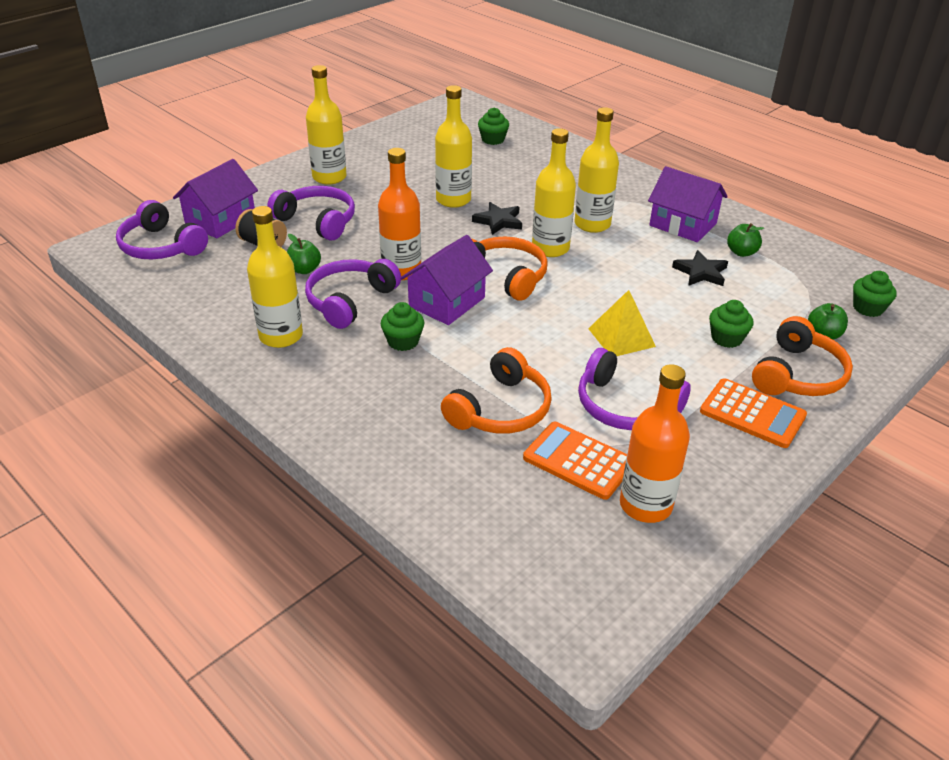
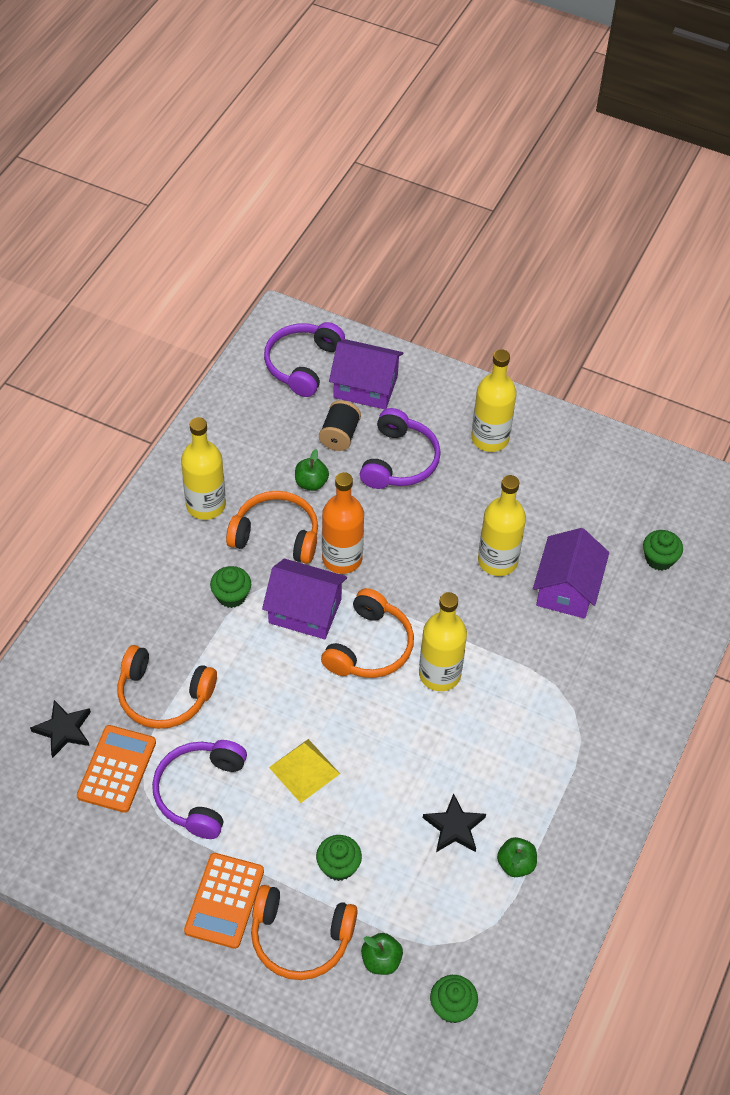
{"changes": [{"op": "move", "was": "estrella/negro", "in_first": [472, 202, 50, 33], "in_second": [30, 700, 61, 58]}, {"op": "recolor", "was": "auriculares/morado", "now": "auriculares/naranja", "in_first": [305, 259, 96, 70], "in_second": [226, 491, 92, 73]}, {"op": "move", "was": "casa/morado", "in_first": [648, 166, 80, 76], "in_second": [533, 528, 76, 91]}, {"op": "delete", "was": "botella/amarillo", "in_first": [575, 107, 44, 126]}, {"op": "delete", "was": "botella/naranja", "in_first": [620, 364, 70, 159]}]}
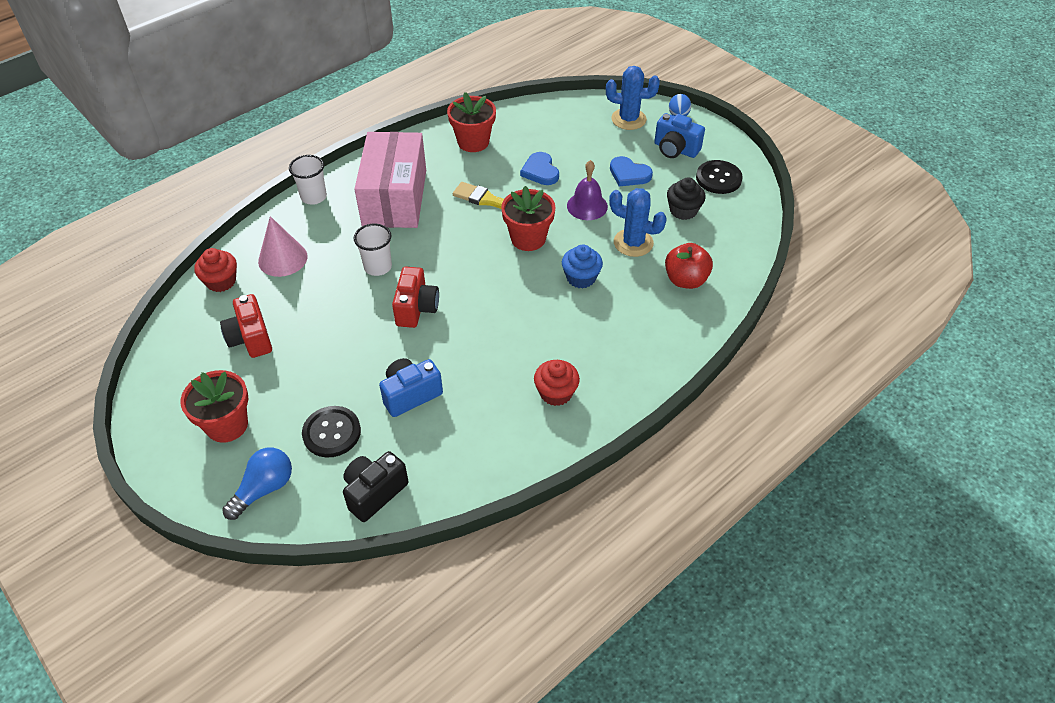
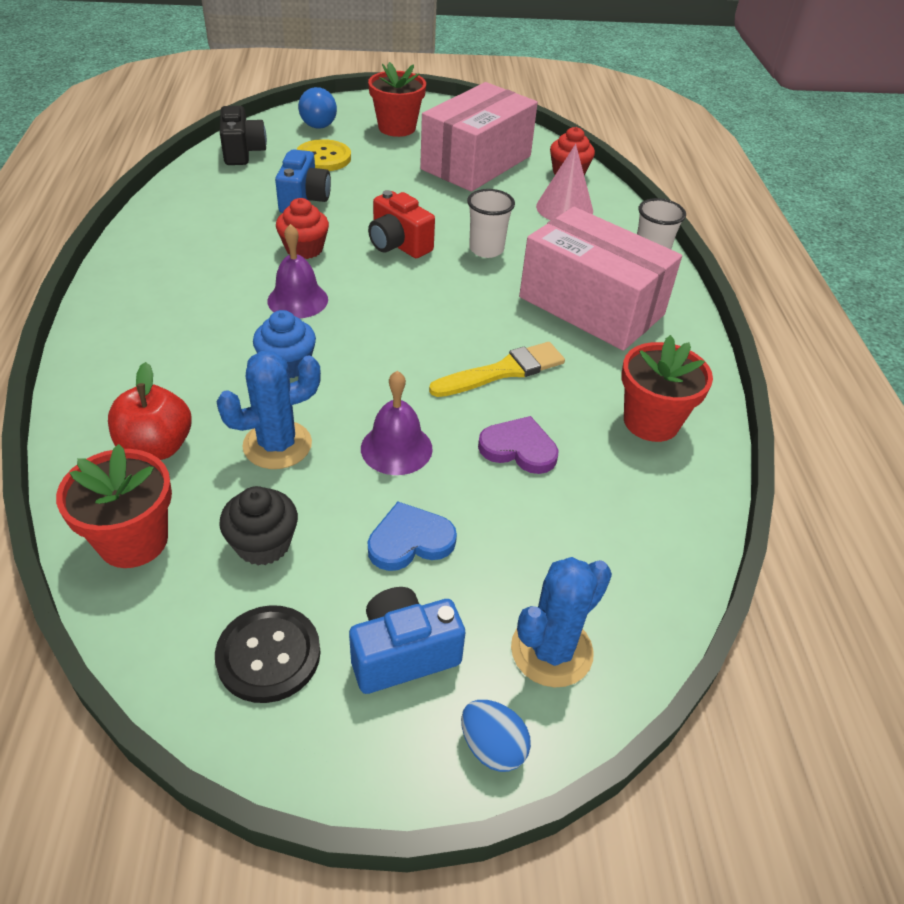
{"changes": [{"op": "move", "was": "maceta/rojo", "in_first": [501, 186, 55, 65], "in_second": [56, 444, 116, 124]}, {"op": "insert", "now": "campana/morado", "in_second": [267, 224, 61, 94]}, {"op": "move", "was": "magdalena/rojo", "in_first": [534, 360, 46, 46], "in_second": [276, 198, 53, 61]}, {"op": "recolor", "was": "botón/negro", "now": "botón/amarillo", "in_first": [302, 406, 59, 52], "in_second": [296, 139, 55, 32]}, {"op": "replace", "was": "cámara/rojo", "now": "caja/rosa", "in_first": [220, 294, 52, 64], "in_second": [420, 82, 118, 110]}, {"op": "recolor", "was": "corazón/azul", "now": "corazón/morado", "in_first": [520, 152, 39, 33], "in_second": [478, 416, 80, 58]}]}
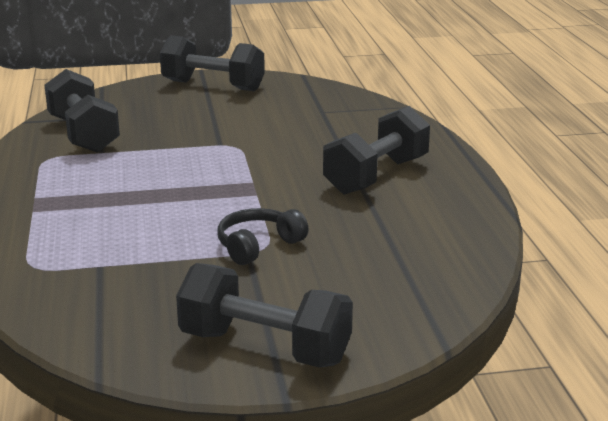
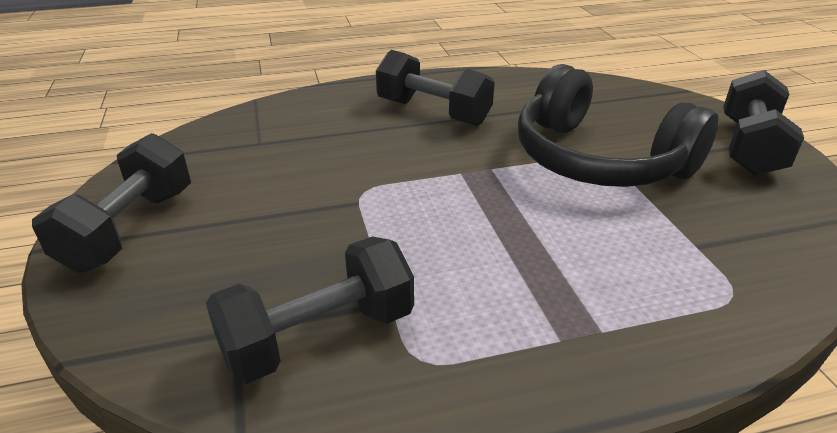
{"changes": [{"op": "resize", "was": "auriculares/negro", "in_first": [217, 208, 91, 57], "in_second": [518, 64, 200, 123], "ratio": 2.26}]}
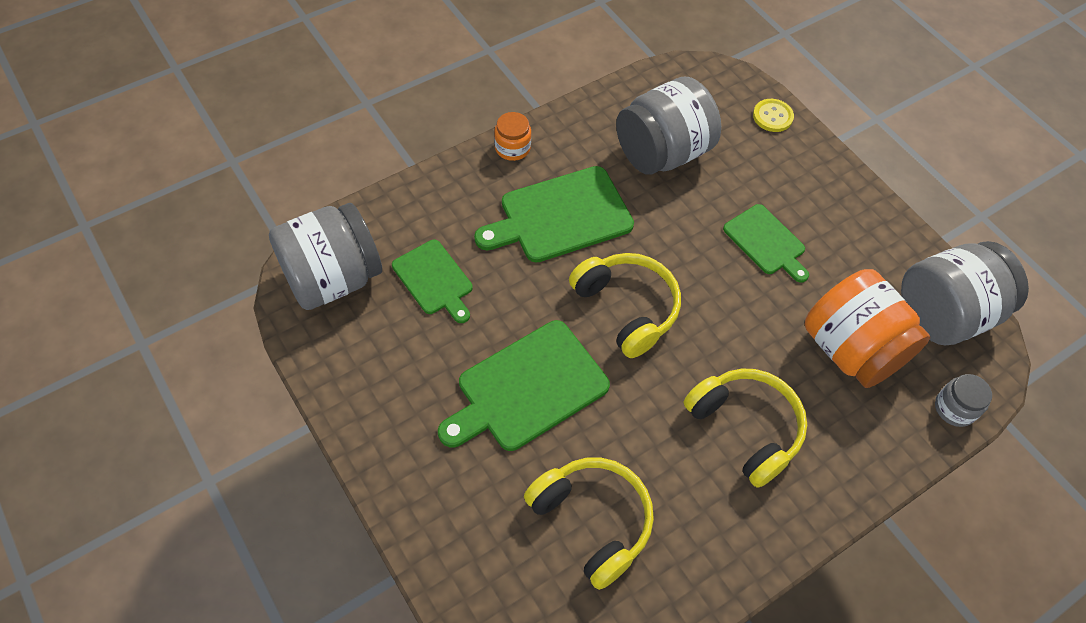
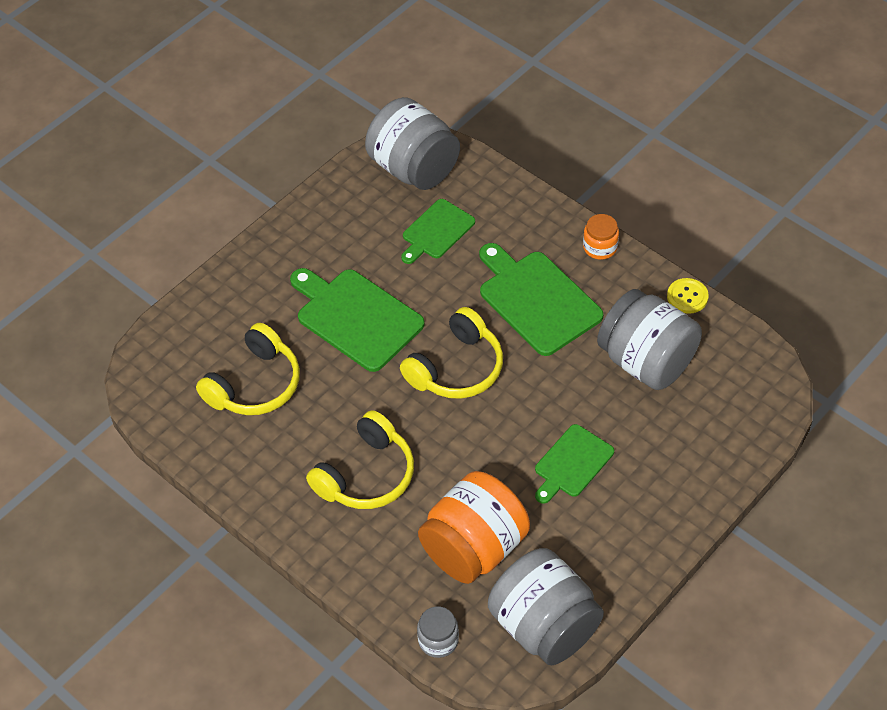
{"changes": [{"op": "move", "was": "botón/amarillo", "in_first": [753, 99, 41, 33], "in_second": [667, 278, 42, 36]}]}
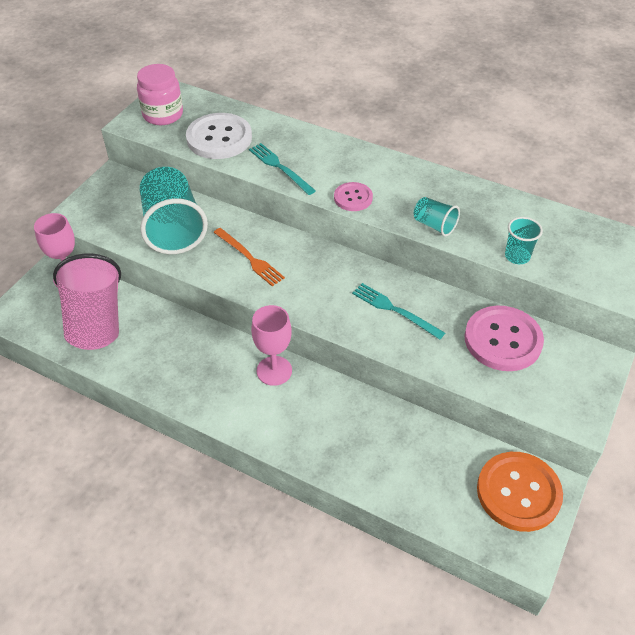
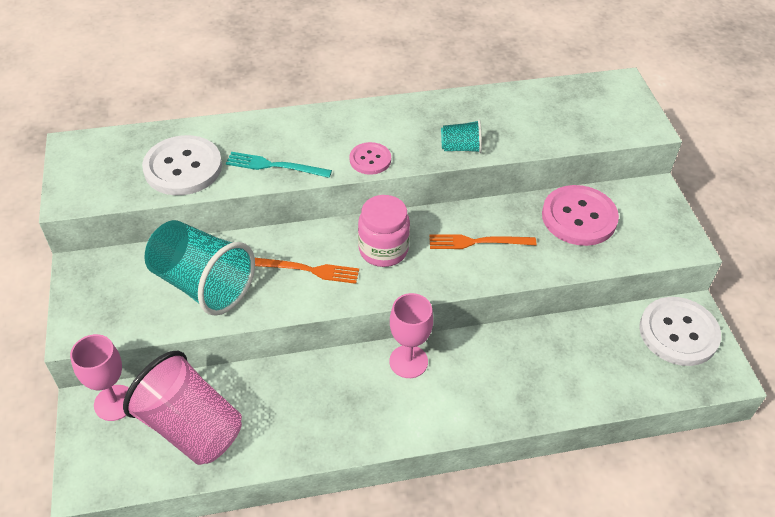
{"changes": [{"op": "move", "was": "tarro/rosa", "in_first": [137, 64, 46, 61], "in_second": [358, 195, 52, 72]}, {"op": "recolor", "was": "tenedor/turquesa", "now": "tenedor/naranja", "in_first": [352, 283, 93, 57], "in_second": [429, 235, 107, 14]}, {"op": "recolor", "was": "botón/naranja", "now": "botón/blanco", "in_first": [477, 452, 86, 80], "in_second": [639, 297, 82, 69]}, {"op": "delete", "was": "vaso/turquesa", "in_first": [505, 217, 38, 47]}]}
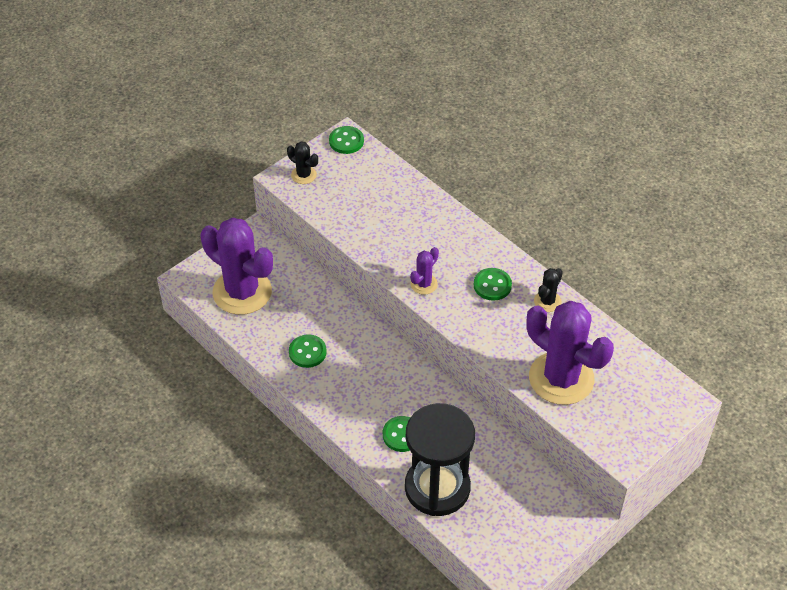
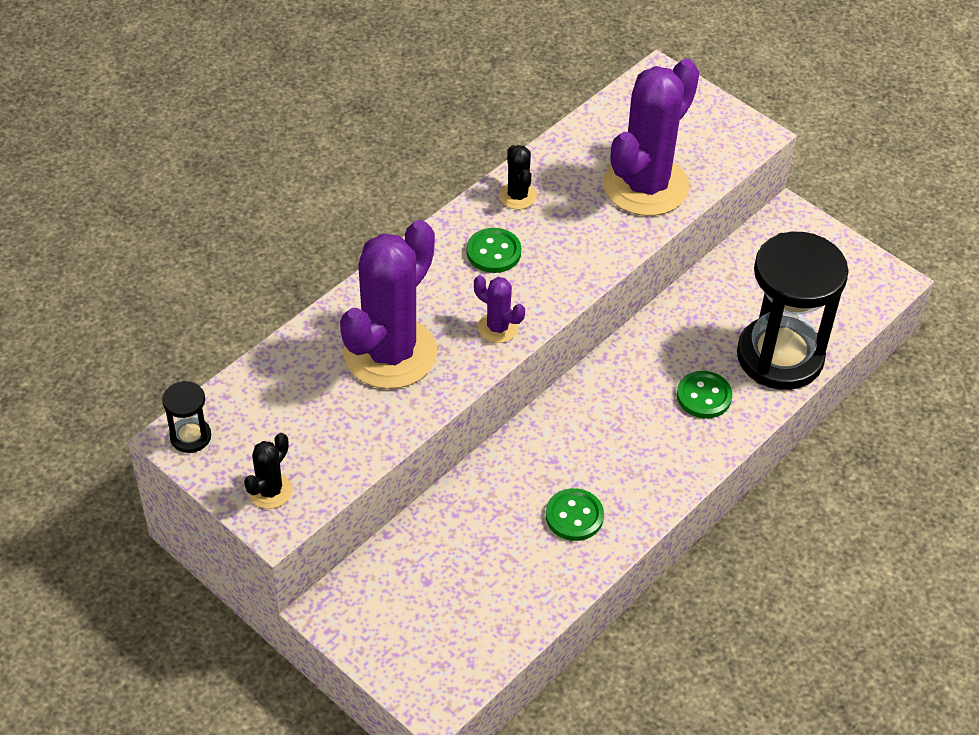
{"changes": [{"op": "replace", "was": "botón/verde", "now": "reloj de arena/negro", "in_first": [329, 126, 35, 28], "in_second": [162, 381, 49, 72]}, {"op": "move", "was": "cactus/morado", "in_first": [201, 217, 72, 98], "in_second": [340, 220, 97, 169]}, {"op": "rotate", "was": "cactus/negro", "in_first": [534, 268, 29, 44], "in_second": [499, 145, 38, 65], "clockwise": 45}]}
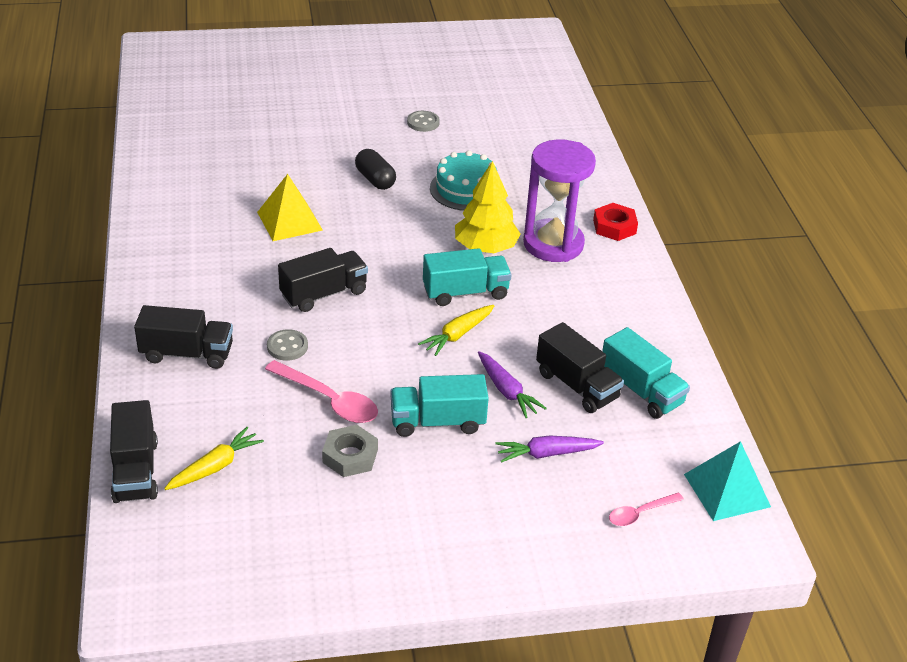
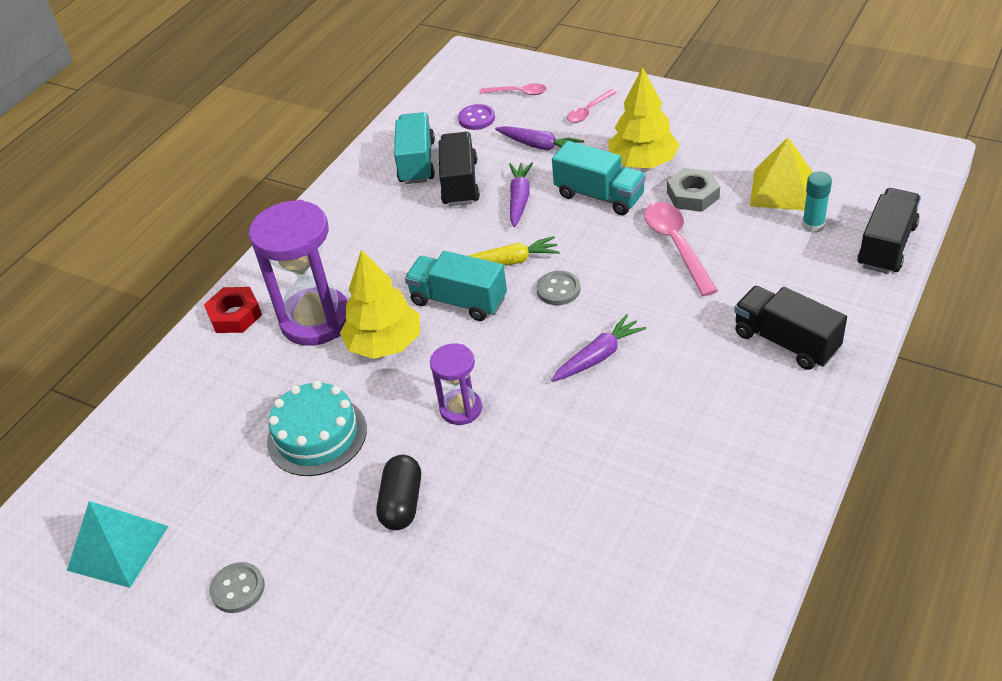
{"changes": [{"op": "move", "was": "pirámide/turquesa", "in_first": [684, 441, 87, 80], "in_second": [67, 501, 101, 87]}, {"op": "insert", "now": "reloj de arena/morado", "in_second": [430, 343, 52, 82]}, {"op": "insert", "now": "botón/morado", "in_second": [458, 104, 37, 26]}, {"op": "move", "was": "botón/gris", "in_first": [267, 329, 41, 32], "in_second": [536, 271, 44, 34]}, {"op": "replace", "was": "camión/negro", "now": "zanahoria/morado", "in_first": [278, 248, 90, 64], "in_second": [551, 314, 95, 68]}, {"op": "insert", "now": "cuchara/rosa", "in_second": [567, 89, 50, 34]}, {"op": "insert", "now": "árbol/amarillo", "in_second": [608, 67, 72, 101]}, {"op": "move", "was": "pirámide/amarillo", "in_first": [257, 174, 66, 67], "in_second": [750, 137, 63, 73]}, {"op": "replace", "was": "zanahoria/amarillo", "now": "barra de pegamento/turquesa", "in_first": [164, 427, 100, 63], "in_second": [802, 172, 30, 61]}]}
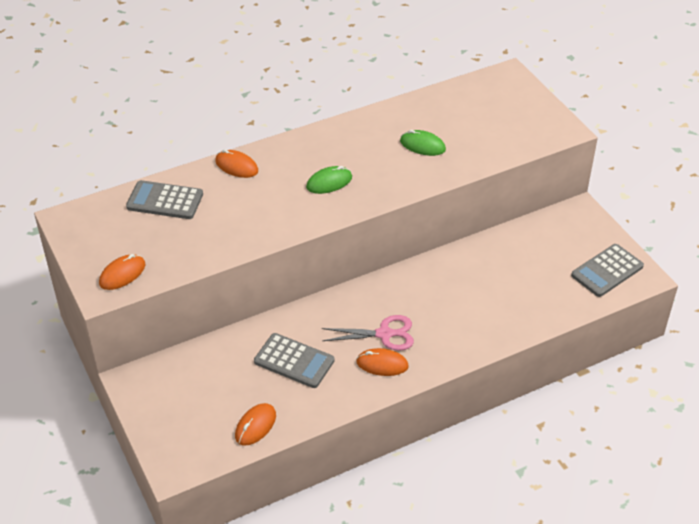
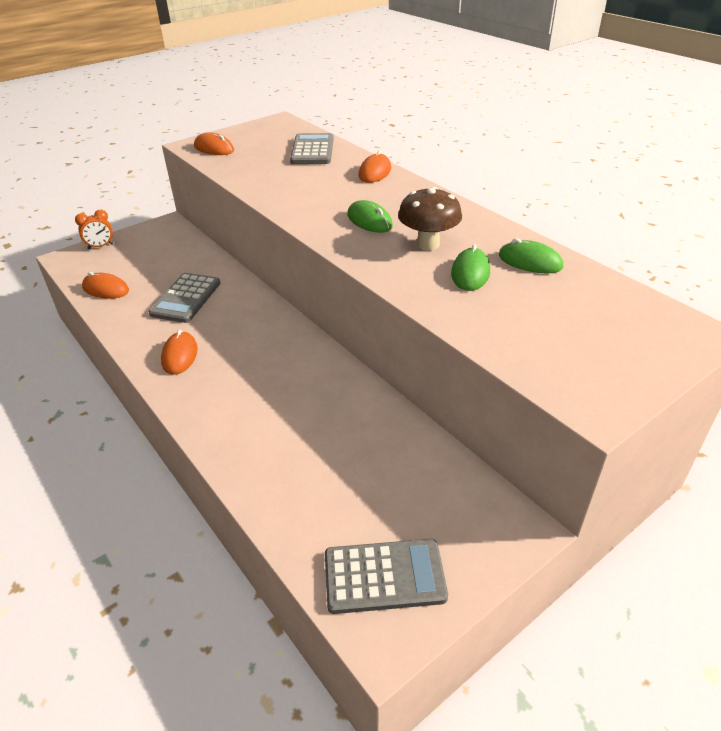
{"changes": [{"op": "insert", "now": "despertador/naranja", "in_second": [75, 210, 38, 39]}, {"op": "rotate", "was": "calculadora/gris", "in_first": [571, 244, 73, 53], "in_second": [325, 539, 123, 75], "clockwise": 135}, {"op": "insert", "now": "seta/marrón", "in_second": [398, 187, 64, 63]}, {"op": "insert", "now": "ratón/verde", "in_second": [499, 238, 64, 35]}, {"op": "delete", "was": "tijeras/rosa", "in_first": [322, 315, 92, 36]}]}
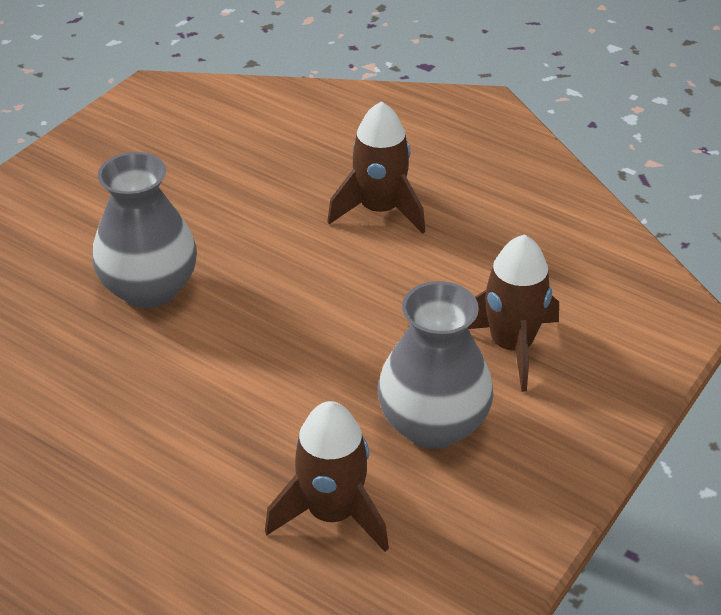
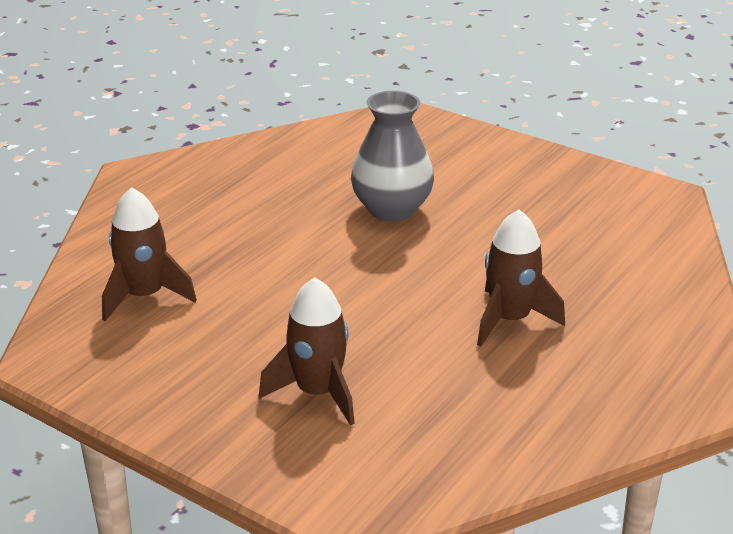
{"changes": [{"op": "delete", "was": "florero/gris", "in_first": [378, 281, 116, 168]}]}
